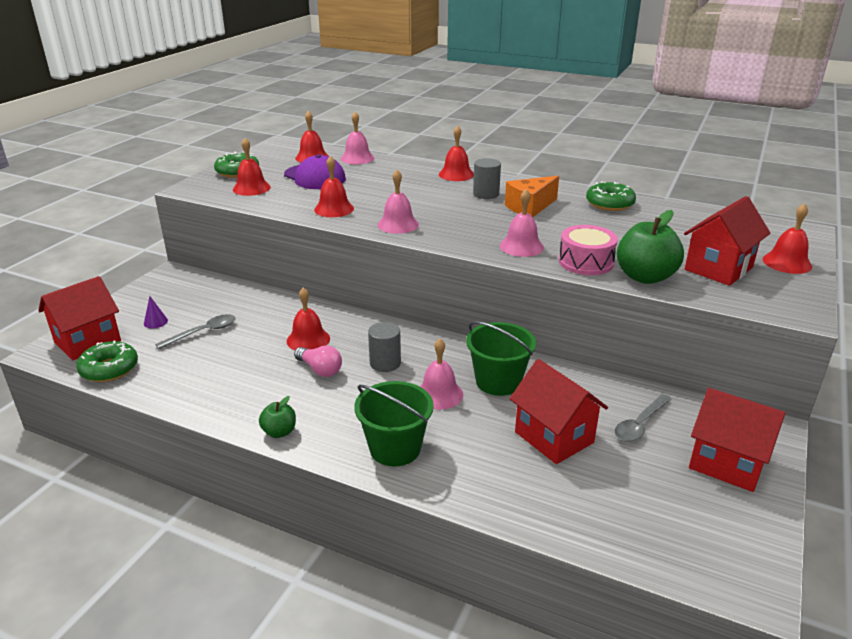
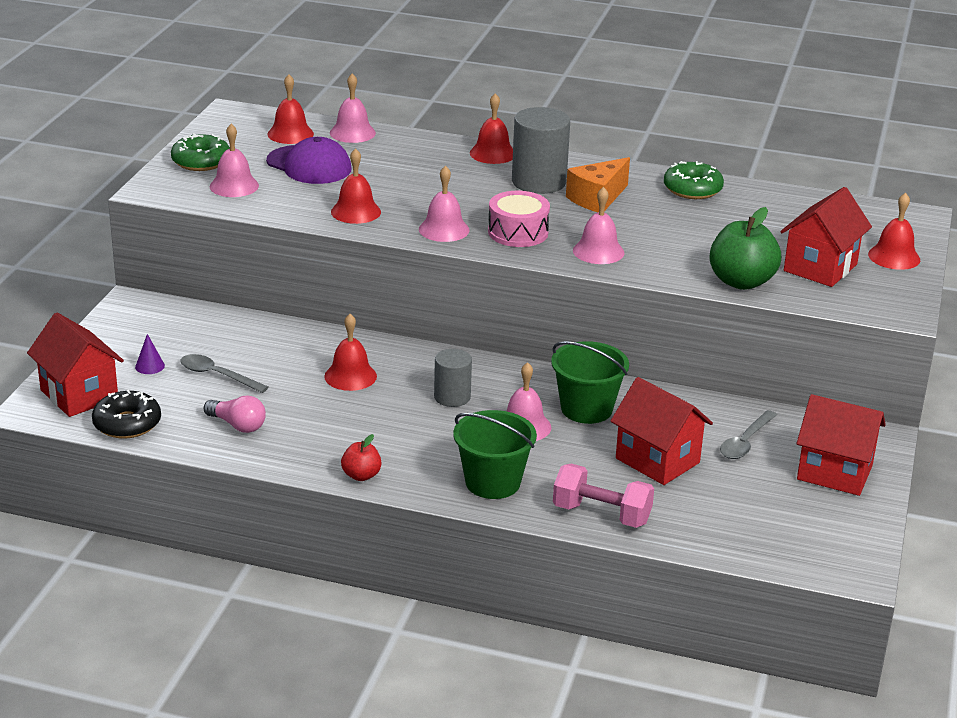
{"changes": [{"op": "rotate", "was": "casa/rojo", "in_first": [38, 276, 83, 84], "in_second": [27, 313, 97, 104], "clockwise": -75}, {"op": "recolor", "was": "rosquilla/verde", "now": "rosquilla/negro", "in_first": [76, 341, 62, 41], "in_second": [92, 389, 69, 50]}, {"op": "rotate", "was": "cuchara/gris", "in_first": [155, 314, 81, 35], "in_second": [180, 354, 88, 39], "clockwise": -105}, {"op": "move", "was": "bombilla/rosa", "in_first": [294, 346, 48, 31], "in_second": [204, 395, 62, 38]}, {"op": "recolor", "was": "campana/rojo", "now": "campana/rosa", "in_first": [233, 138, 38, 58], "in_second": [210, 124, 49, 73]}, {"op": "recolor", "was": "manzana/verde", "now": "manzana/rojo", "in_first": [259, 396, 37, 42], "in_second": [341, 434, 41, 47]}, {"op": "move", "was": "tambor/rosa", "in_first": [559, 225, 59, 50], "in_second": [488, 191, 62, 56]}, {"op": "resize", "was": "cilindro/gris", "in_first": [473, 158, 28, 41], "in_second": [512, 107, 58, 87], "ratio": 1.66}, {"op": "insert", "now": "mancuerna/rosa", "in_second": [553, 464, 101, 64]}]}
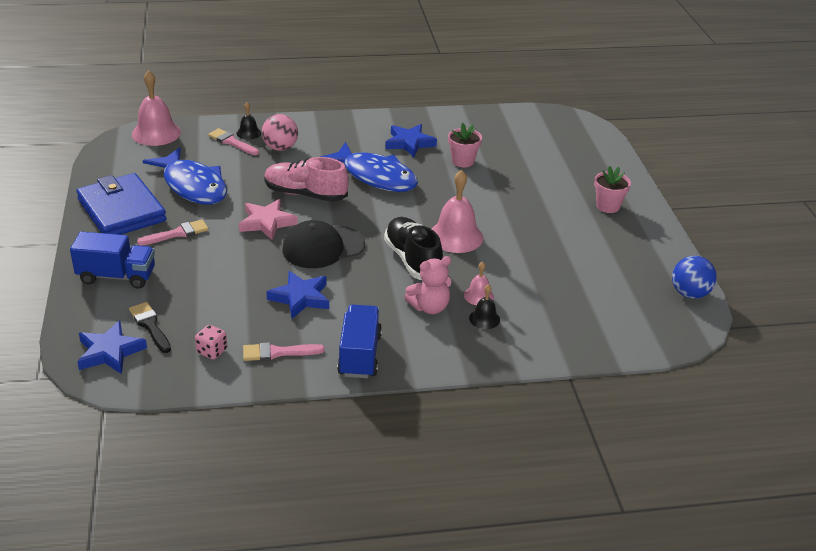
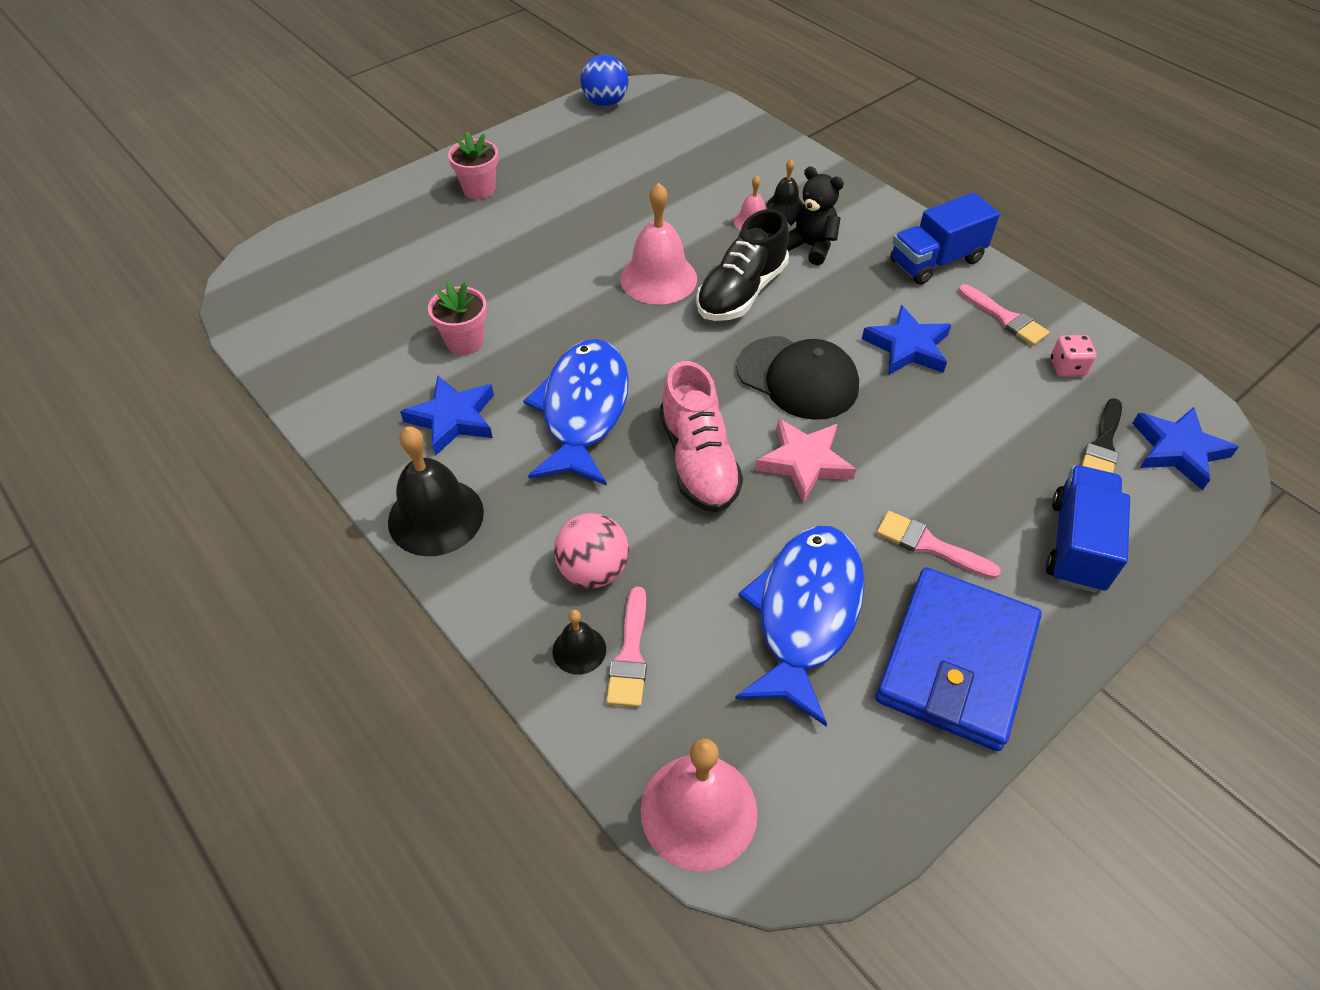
{"changes": [{"op": "insert", "now": "campana/negro", "in_second": [388, 426, 96, 130]}, {"op": "recolor", "was": "osito/rosa", "now": "osito/negro", "in_first": [404, 256, 48, 58], "in_second": [785, 166, 59, 99]}, {"op": "rotate", "was": "camión/azul", "in_first": [70, 231, 85, 58], "in_second": [1046, 465, 84, 128], "clockwise": 45}]}
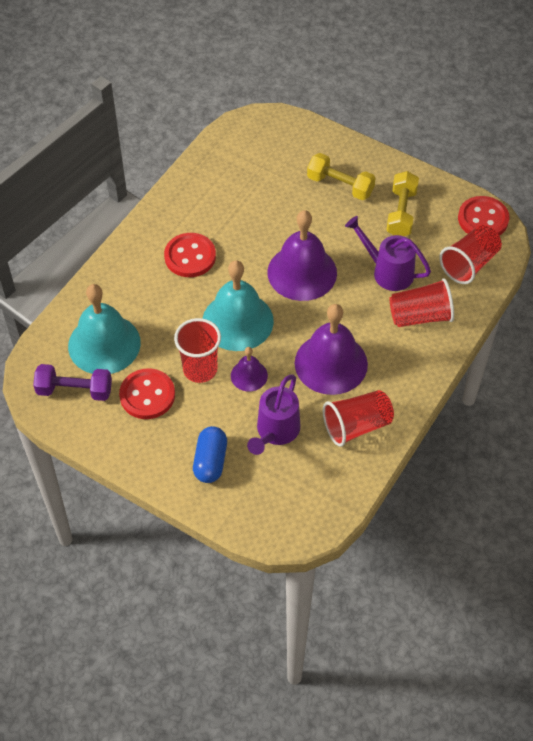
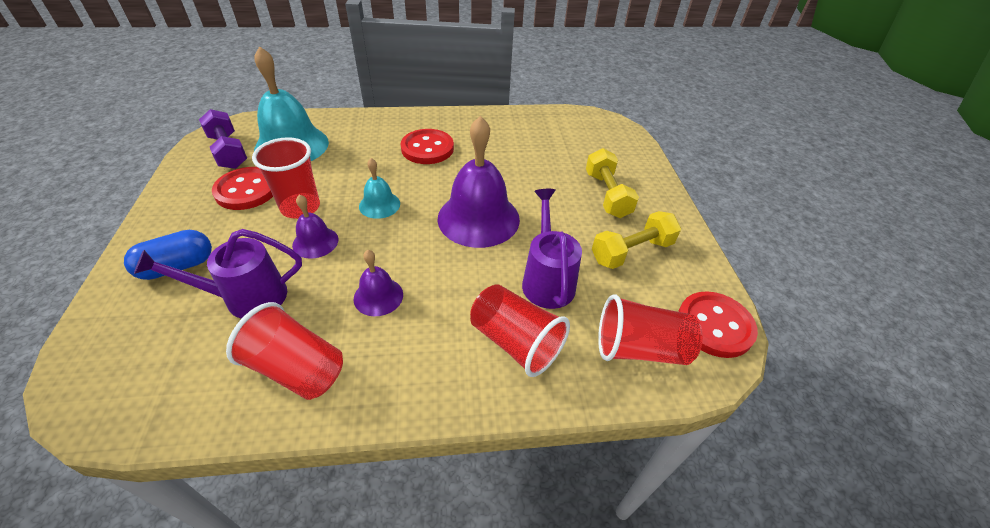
{"changes": [{"op": "resize", "was": "campana/morado", "in_first": [295, 304, 73, 91], "in_second": [354, 250, 49, 66], "ratio": 0.5}, {"op": "resize", "was": "campana/turquesa", "in_first": [202, 260, 72, 91], "in_second": [359, 158, 41, 61], "ratio": 0.5}]}
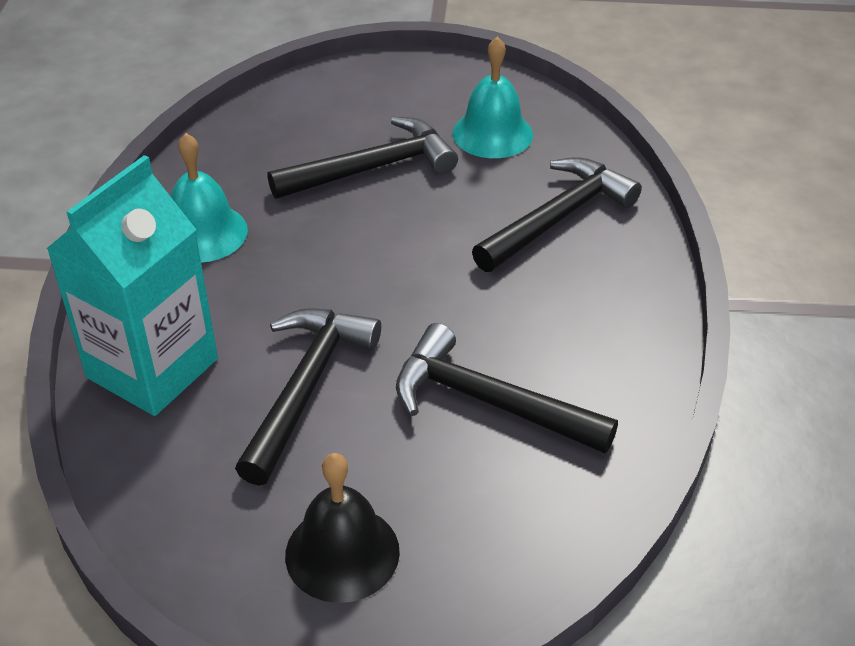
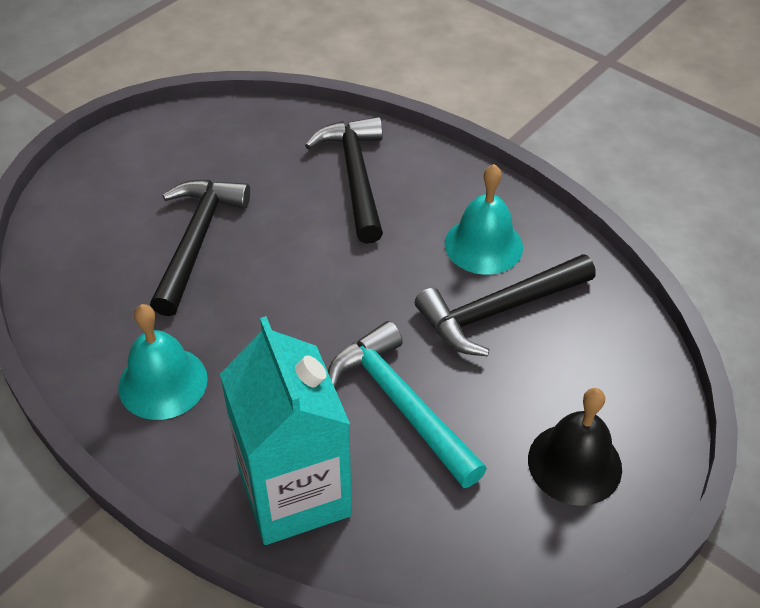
{"changes": [{"op": "recolor", "was": "martillo/negro", "now": "martillo/turquesa", "in_first": [235, 308, 146, 178], "in_second": [328, 321, 159, 167]}, {"op": "move", "was": "campana/turquesa", "in_first": [453, 36, 80, 122], "in_second": [445, 164, 78, 111]}]}
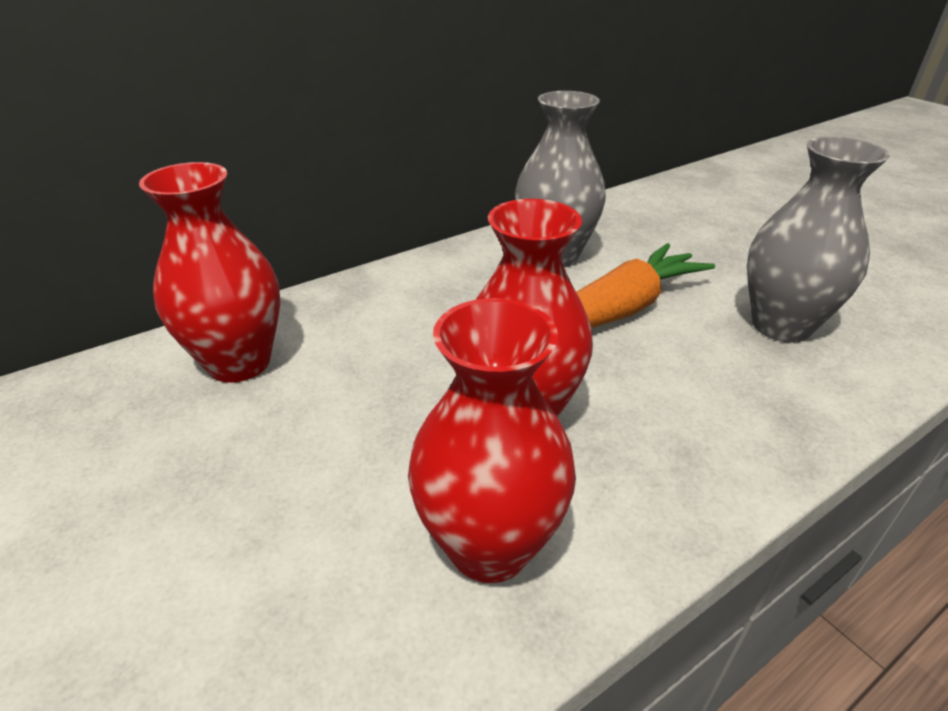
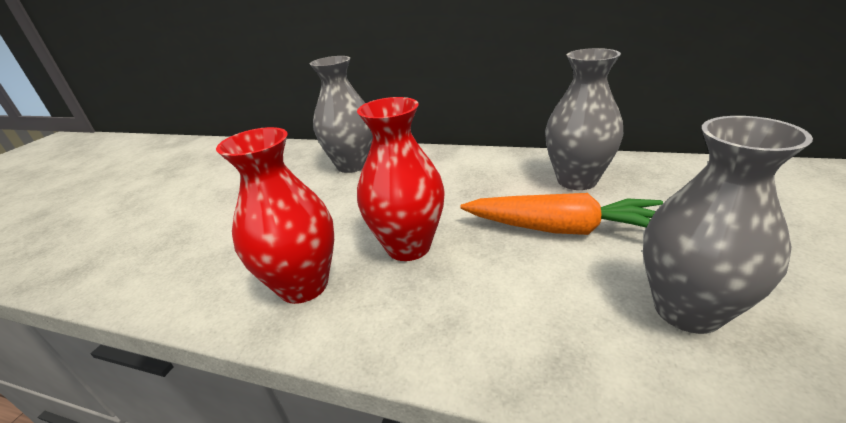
{"changes": [{"op": "recolor", "was": "florero/rojo", "now": "florero/gris", "in_first": [139, 162, 141, 221], "in_second": [310, 56, 63, 117]}]}
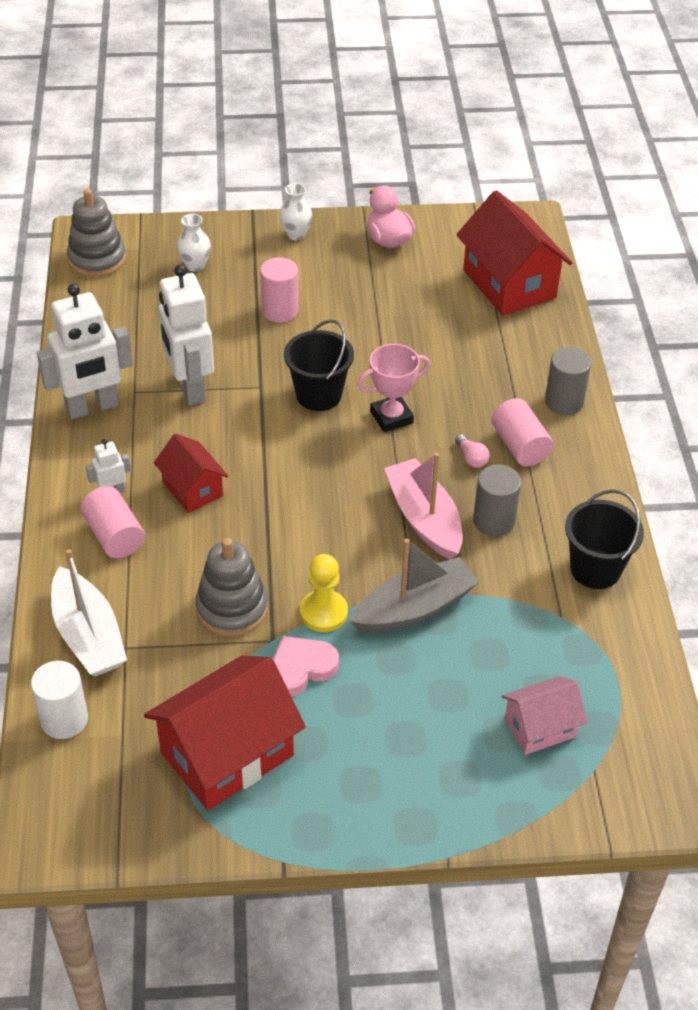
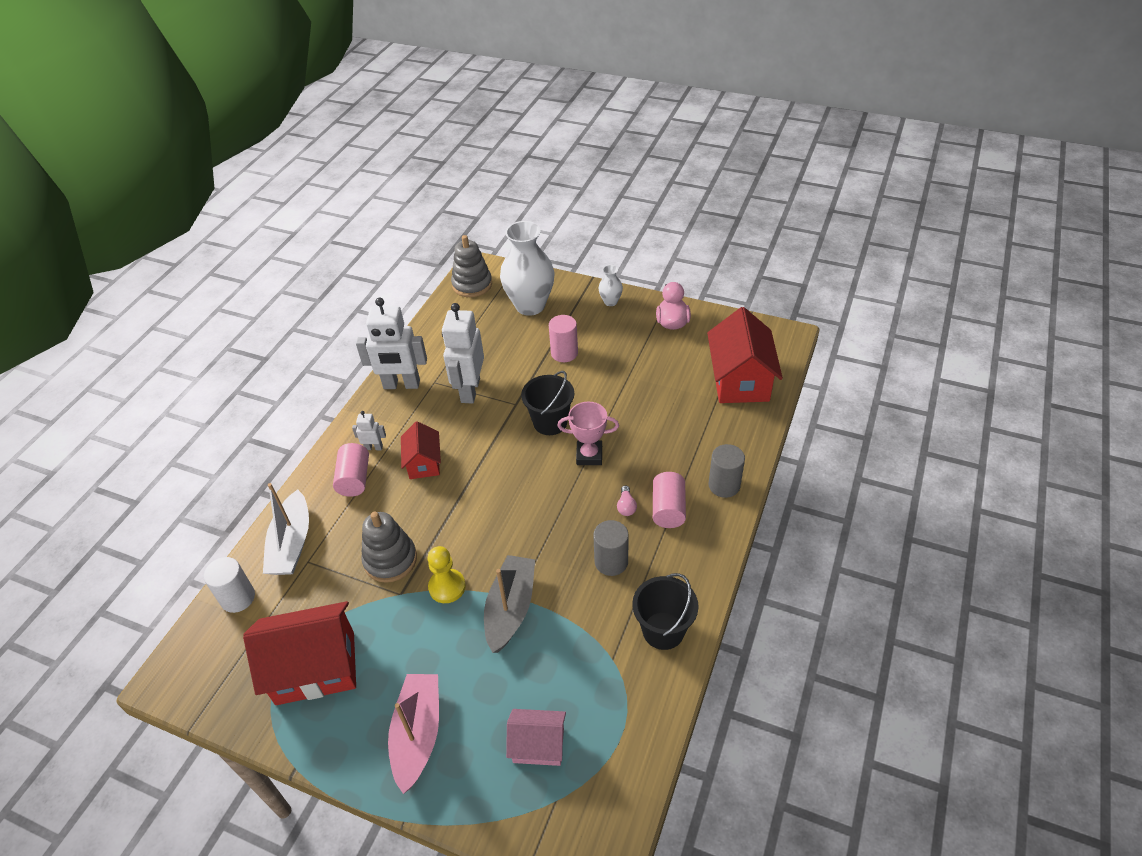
{"changes": [{"op": "move", "was": "barco/rosa", "in_first": [384, 452, 79, 107], "in_second": [388, 674, 51, 120]}, {"op": "rotate", "was": "barco/gris", "in_first": [349, 539, 130, 94], "in_second": [484, 555, 51, 98], "clockwise": -75}, {"op": "resize", "was": "florero/blanco", "in_first": [177, 214, 34, 58], "in_second": [500, 221, 55, 95], "ratio": 2.21}, {"op": "delete", "was": "corazón/rosa", "in_first": [272, 636, 67, 61]}]}
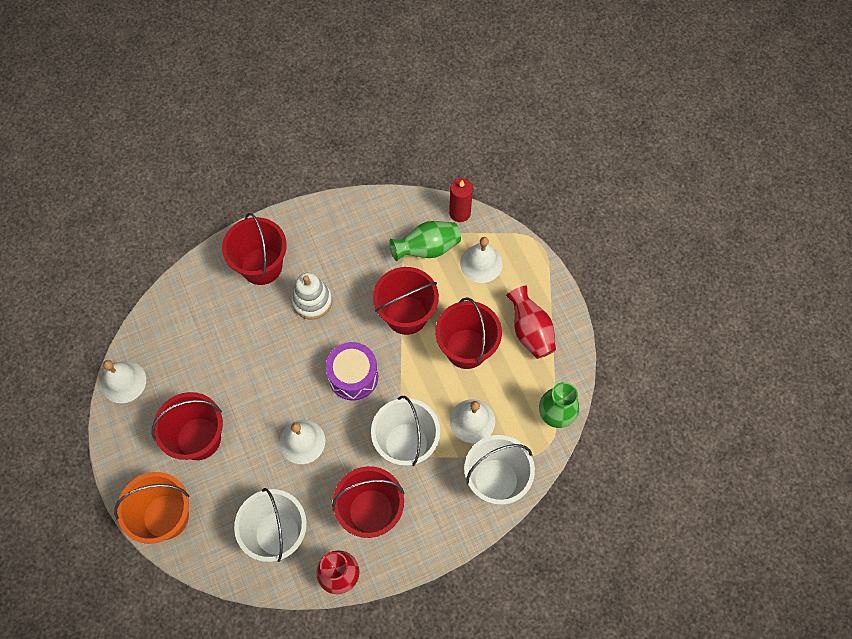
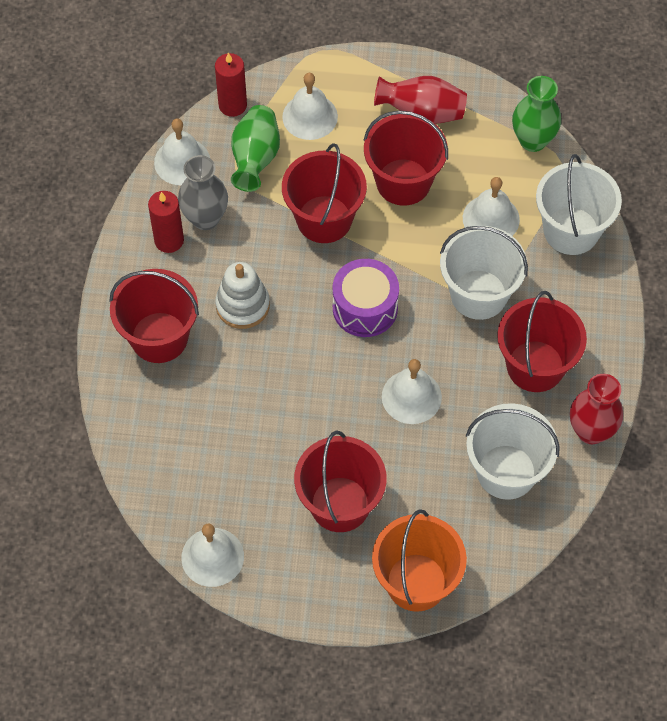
{"changes": [{"op": "insert", "now": "vela/rojo", "in_second": [148, 191, 36, 62]}, {"op": "insert", "now": "campana/blanco", "in_second": [154, 119, 56, 66]}, {"op": "insert", "now": "florero/gris", "in_second": [178, 155, 50, 75]}]}
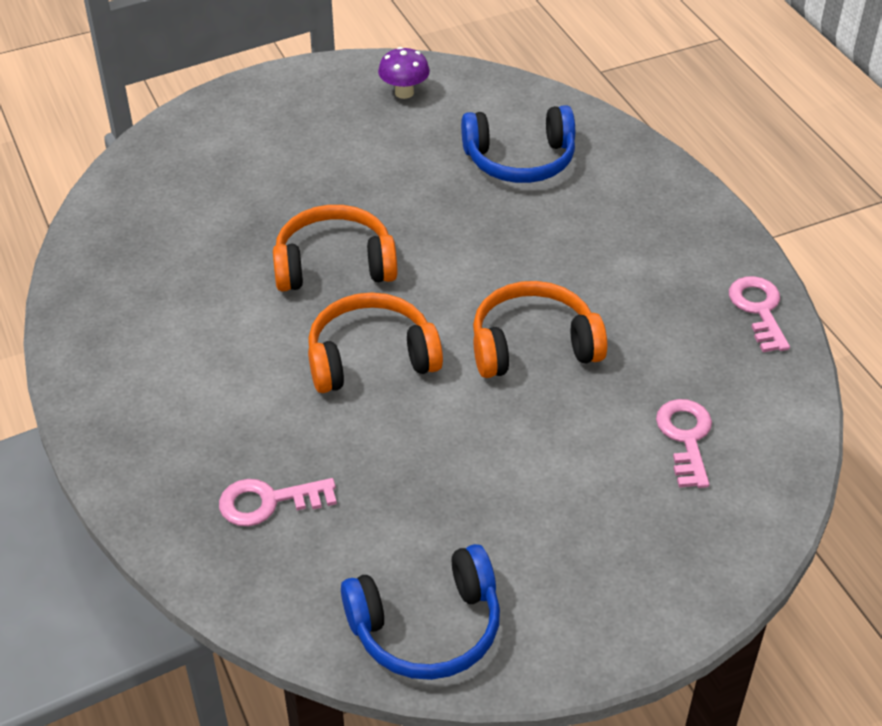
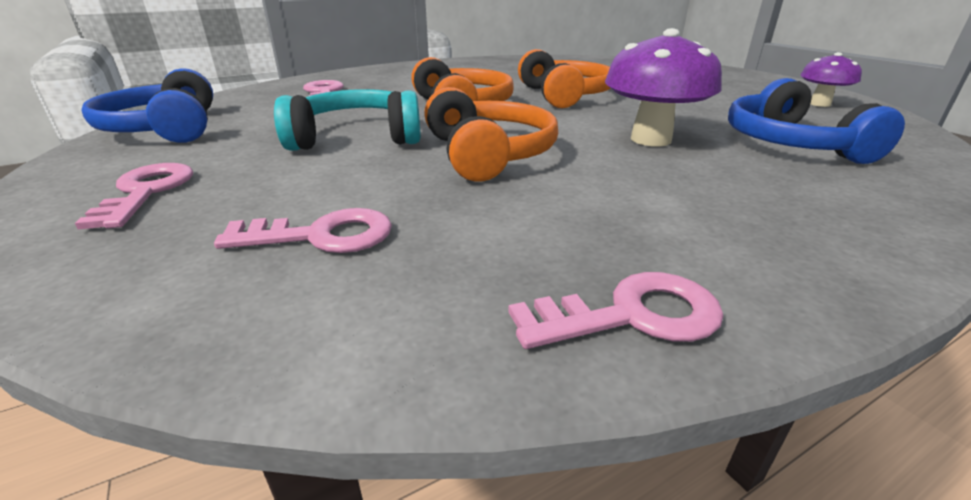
{"changes": [{"op": "insert", "now": "llave/rosa", "in_second": [75, 163, 118, 66]}, {"op": "insert", "now": "auriculares/turquesa", "in_second": [274, 89, 147, 62]}, {"op": "insert", "now": "seta/morado", "in_second": [605, 28, 117, 119]}]}
